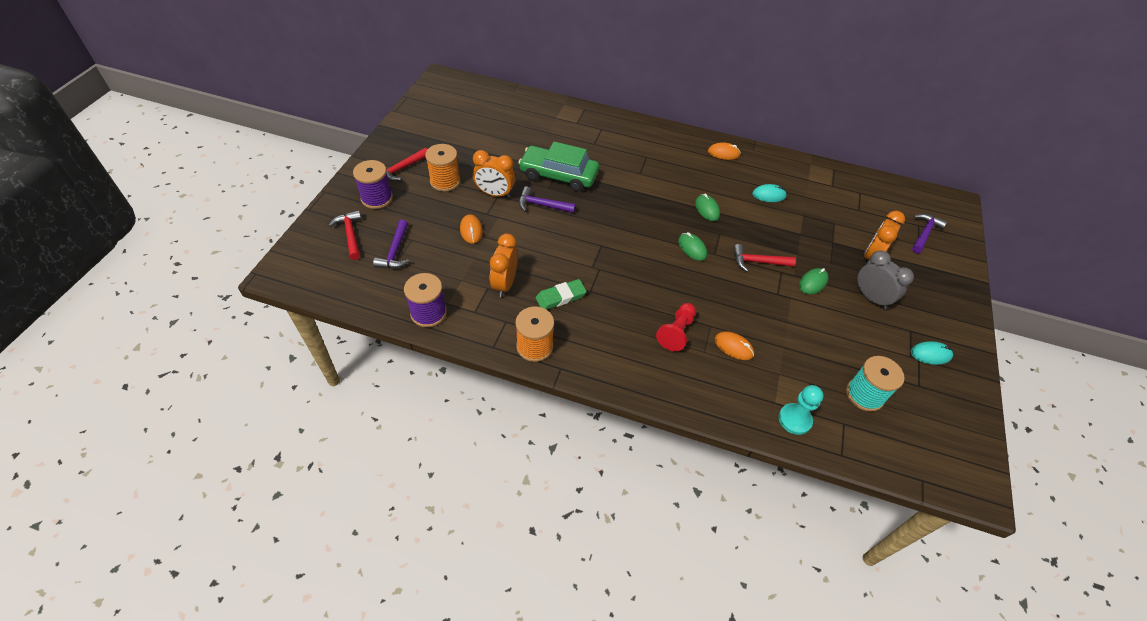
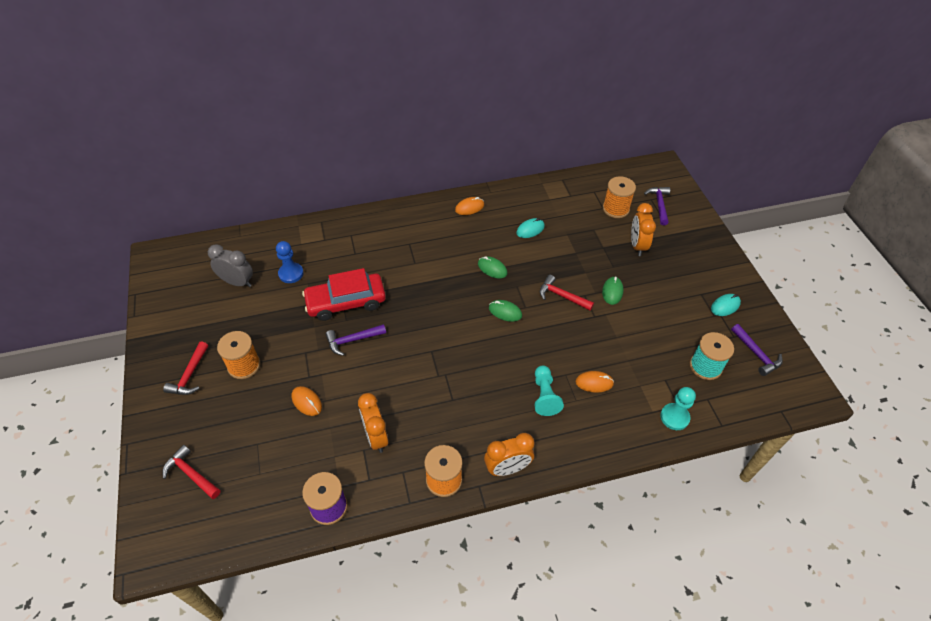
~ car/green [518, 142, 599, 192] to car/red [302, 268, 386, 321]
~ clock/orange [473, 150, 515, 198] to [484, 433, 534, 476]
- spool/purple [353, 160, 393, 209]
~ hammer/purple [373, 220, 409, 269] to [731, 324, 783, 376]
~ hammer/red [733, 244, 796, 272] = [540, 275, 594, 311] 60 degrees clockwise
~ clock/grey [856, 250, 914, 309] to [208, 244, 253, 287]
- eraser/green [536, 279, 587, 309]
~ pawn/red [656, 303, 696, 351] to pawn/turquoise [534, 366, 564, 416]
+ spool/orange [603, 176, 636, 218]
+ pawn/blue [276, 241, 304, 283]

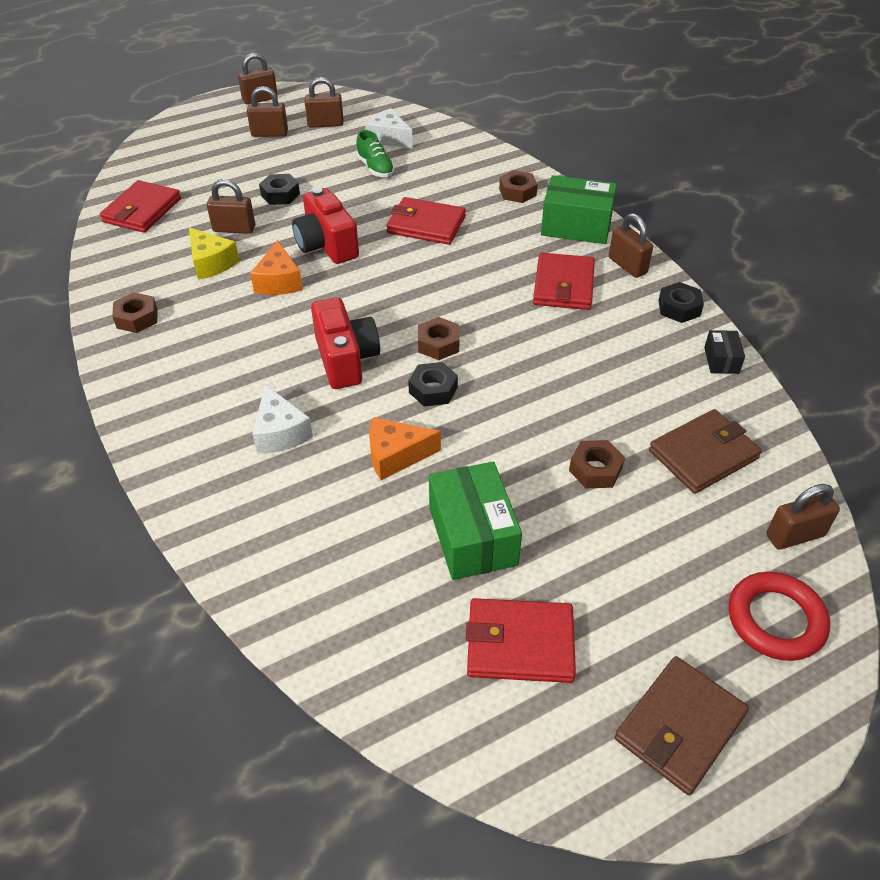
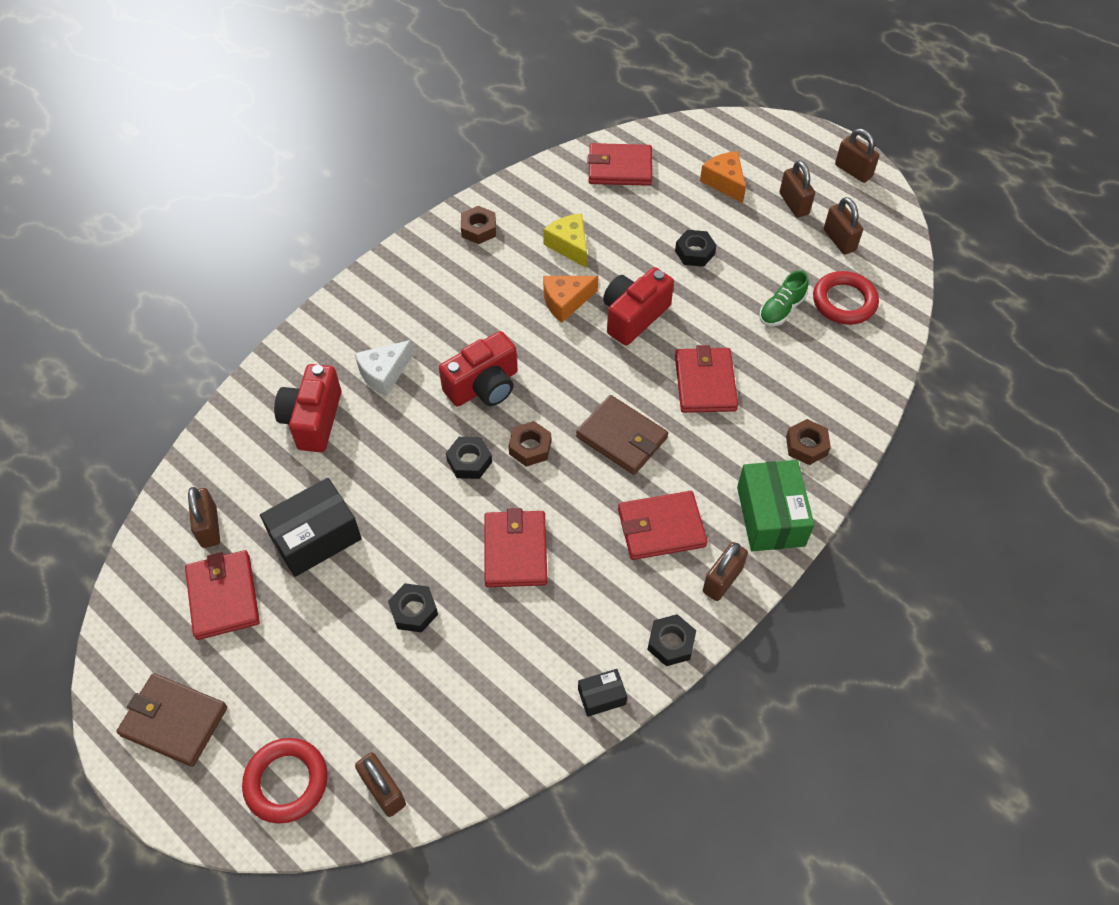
~ cheese/white [365, 108, 413, 148] to ring/red [813, 271, 879, 325]
~ padlock/brown [207, 179, 255, 234] to [188, 487, 220, 548]
~ cheese/yellow [189, 227, 239, 280] = [543, 213, 587, 268] 120 degrees clockwise
~ wallet/brown [649, 409, 762, 494] to [576, 395, 668, 475]
~ cheese/orange [369, 417, 441, 480] to [700, 151, 746, 203]
~ nut/brown [569, 440, 625, 488] to nut/black [388, 583, 438, 633]
~ box/green [429, 462, 522, 580] to box/black [260, 478, 362, 577]
+ camera/red [274, 364, 341, 452]
+ wallet/red [484, 508, 548, 587]

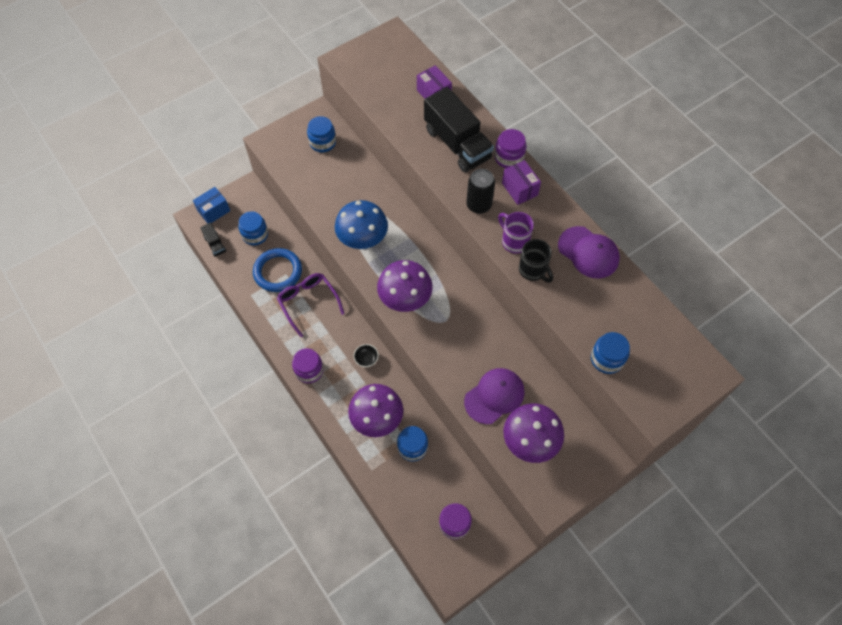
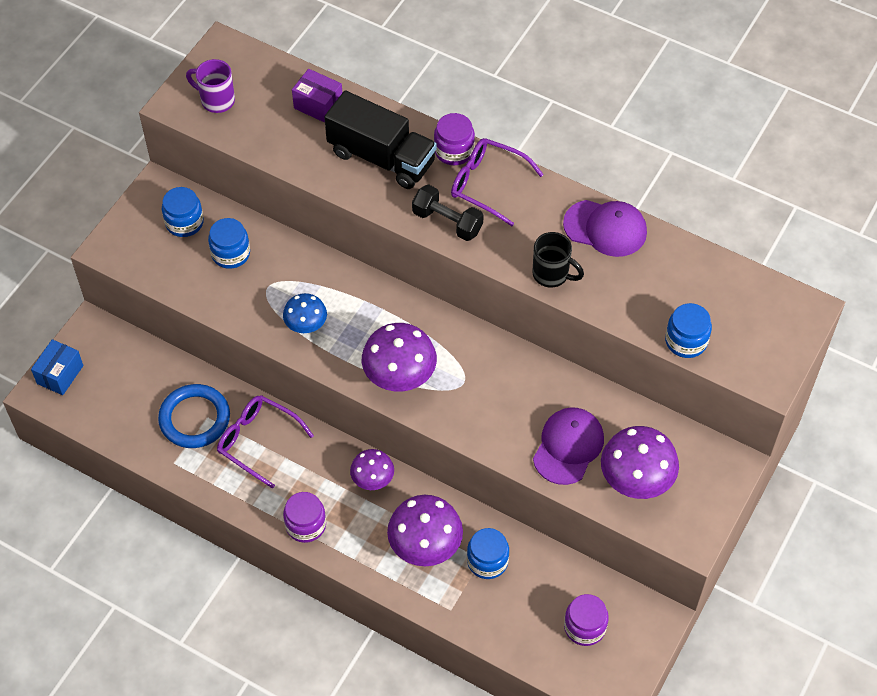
~ box/purple [502, 160, 541, 205] to glasses/purple [451, 138, 544, 226]
~ can/black [466, 169, 495, 214] to dumbbell/black [412, 185, 484, 241]
~ mushroom/blue [335, 200, 388, 249] = [283, 293, 327, 333] x0.60
~ jar/blue [238, 211, 268, 245] to [208, 218, 250, 269]
~ mug/purple [498, 212, 534, 254] to [186, 59, 235, 113]
- truck/black [200, 223, 227, 257]
~ bowl/black [354, 344, 379, 367] to mushroom/purple [350, 449, 394, 490]

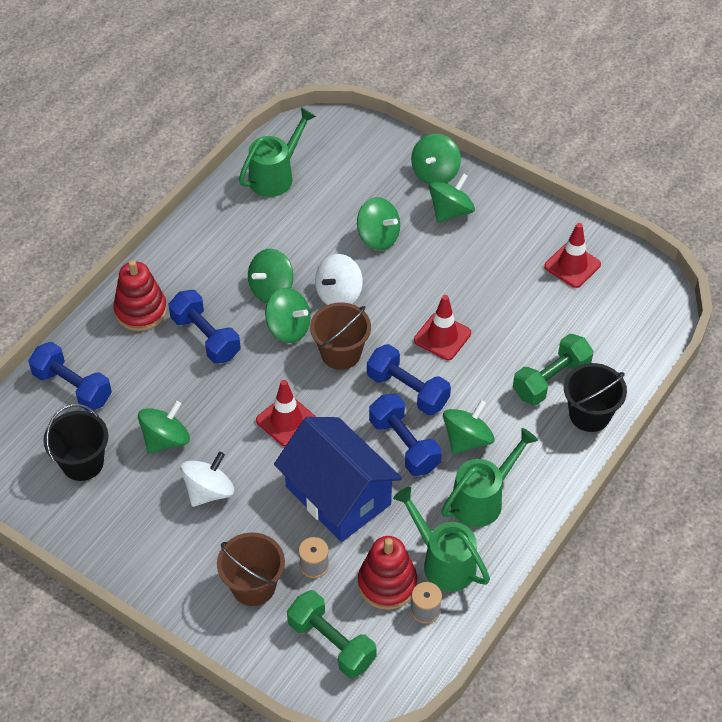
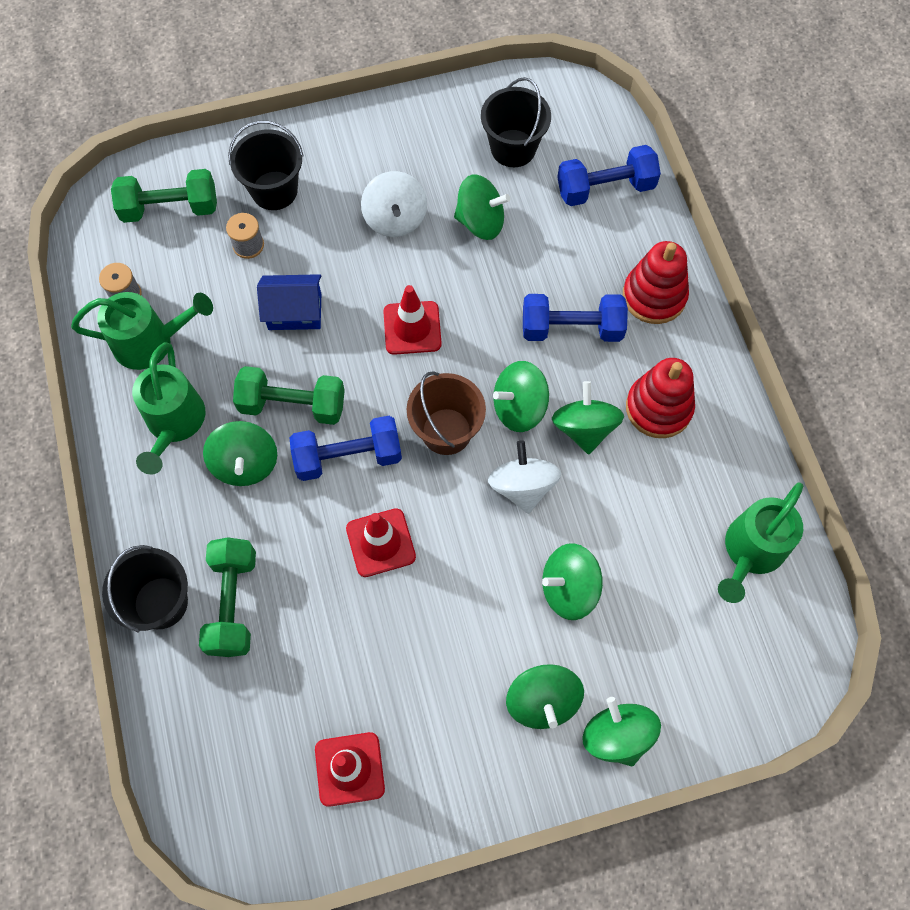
~ watering can/green [239, 108, 316, 197] = [718, 483, 803, 603] 45 degrees clockwise
~ dumbbell/blue [369, 393, 442, 476] to dumbbell/green [233, 366, 345, 425]
~ spinning top/green [138, 401, 190, 453] = [454, 174, 510, 240] 75 degrees counterclockwise
~ house/blue [274, 417, 402, 542] = [257, 274, 321, 330] x0.54
~ bucket/brown [217, 532, 285, 606] to bucket/black [228, 121, 304, 210]
~ stacking toy/red [358, 536, 417, 610] to [626, 358, 695, 438]

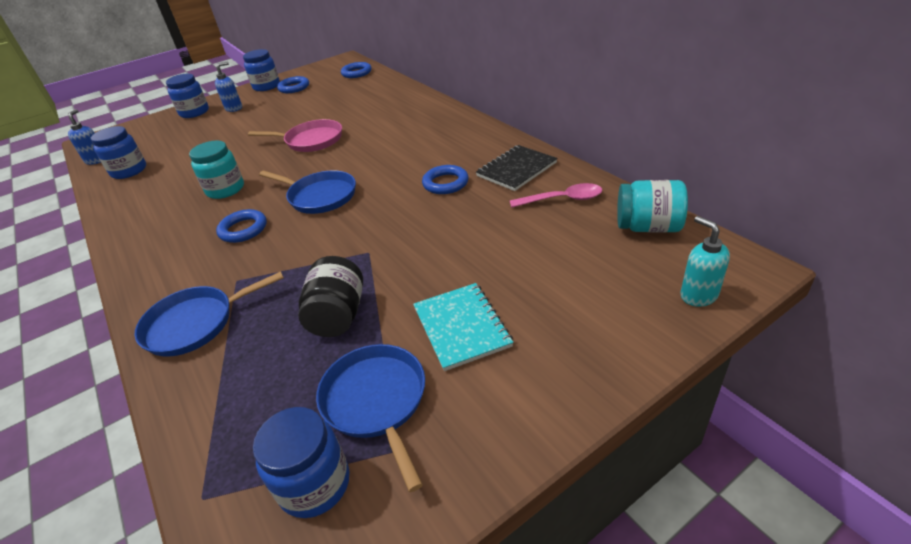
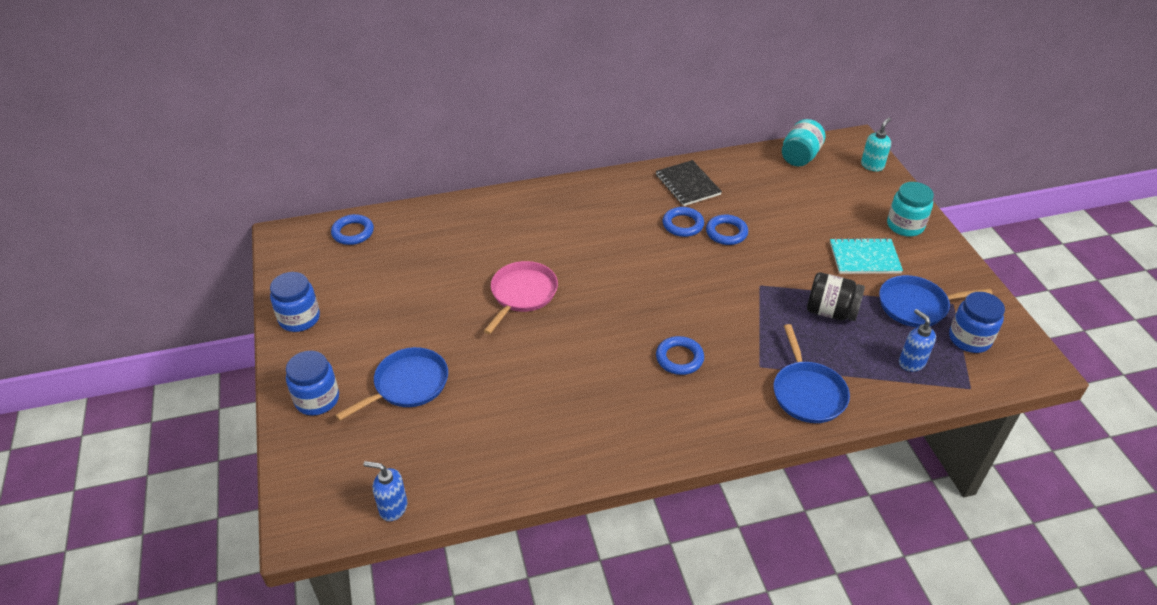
~ soap dispenser/blue [215, 61, 242, 112] to [899, 309, 936, 372]
~ ring/blue [277, 76, 309, 93] to [706, 215, 748, 245]
- jar/blue [91, 126, 146, 179]
~ jar/turquoise [189, 141, 244, 199] to [887, 182, 934, 237]
~ pan/blue [259, 170, 356, 214] to [335, 347, 448, 421]
- spoon/pink [510, 183, 602, 208]
~ soap dispenser/turquoise [680, 216, 730, 307] = [861, 117, 891, 171] 135 degrees clockwise

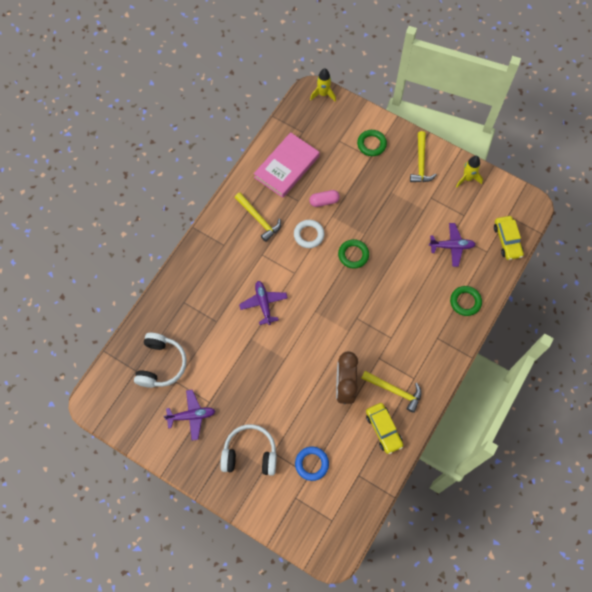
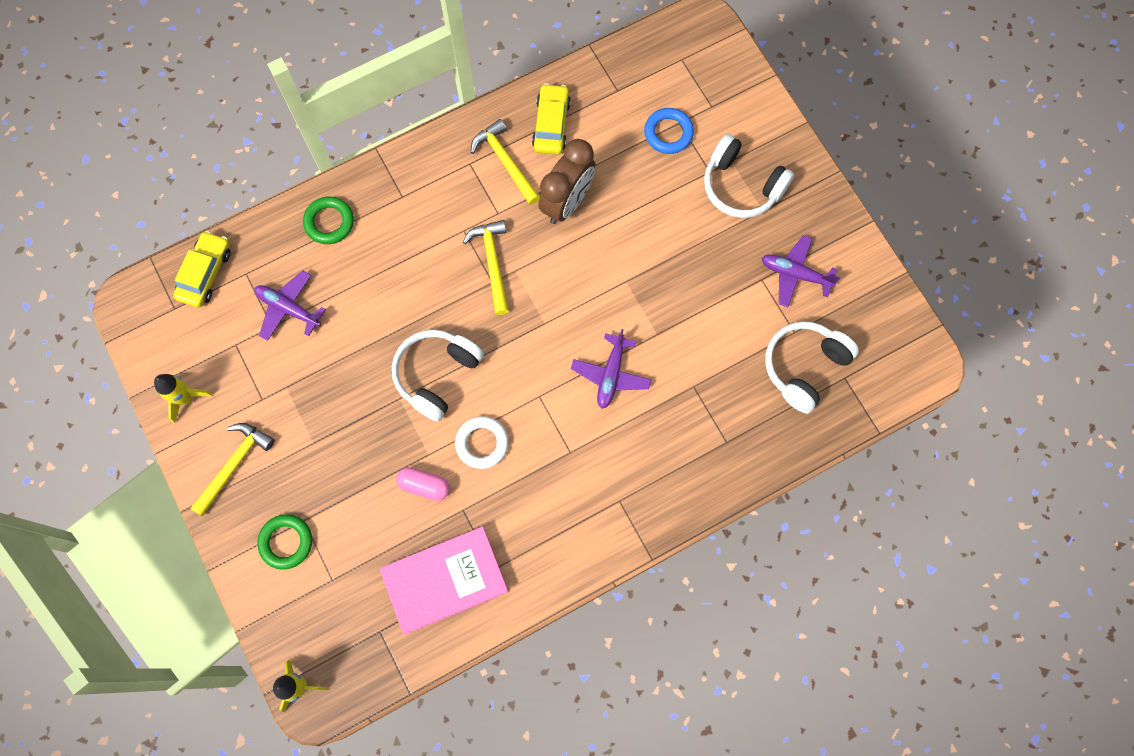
~ hammer/yellow [235, 193, 281, 242] to [463, 220, 509, 315]
~ ring/green [338, 239, 369, 269] to headphones/white [392, 329, 484, 422]

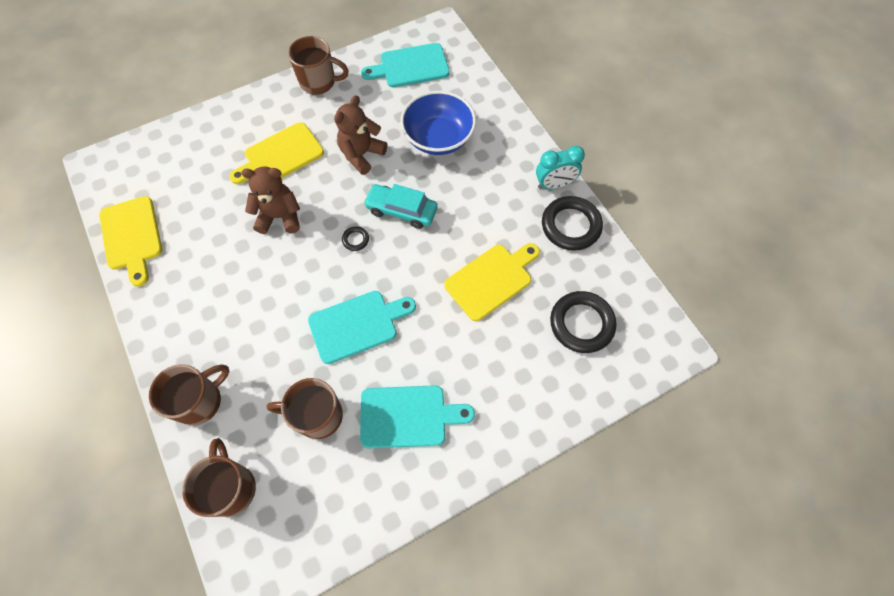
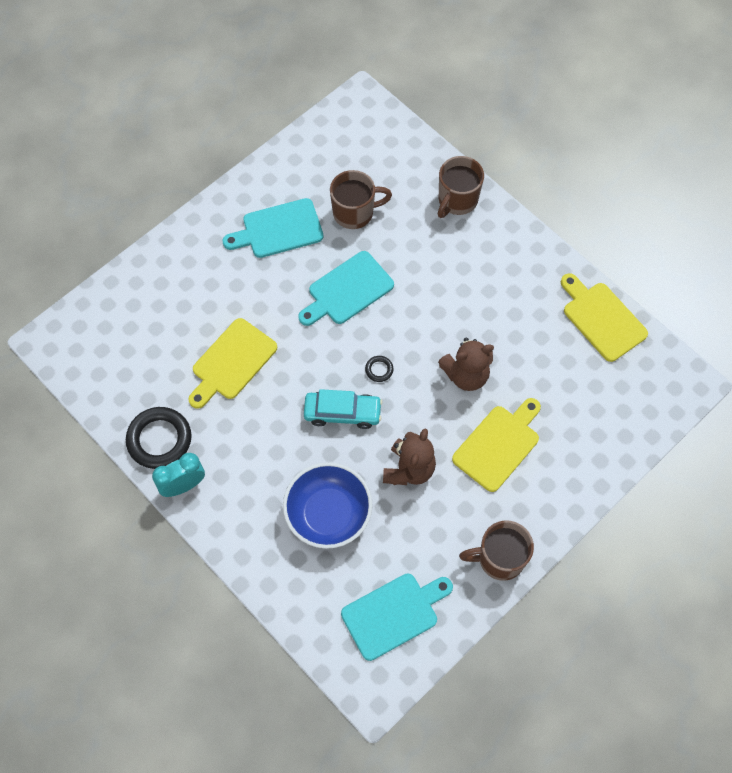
- ring/black [550, 291, 616, 353]
- mug/brown [182, 438, 256, 517]

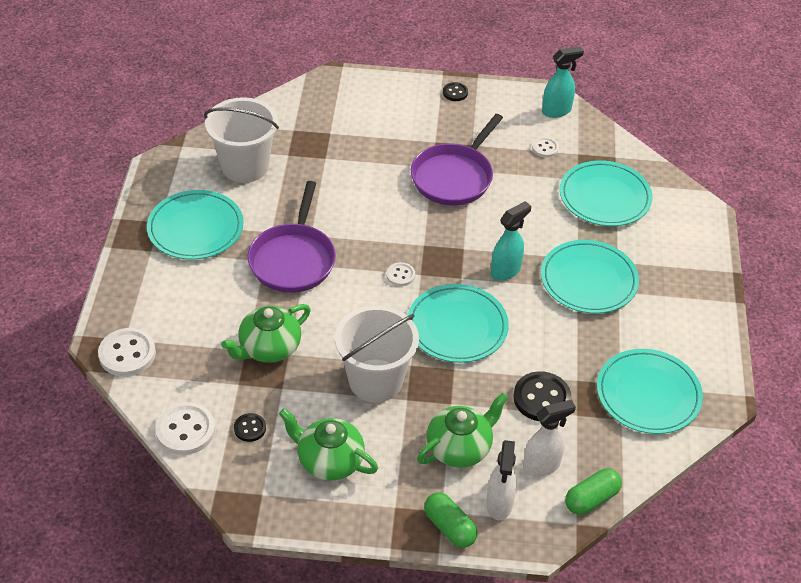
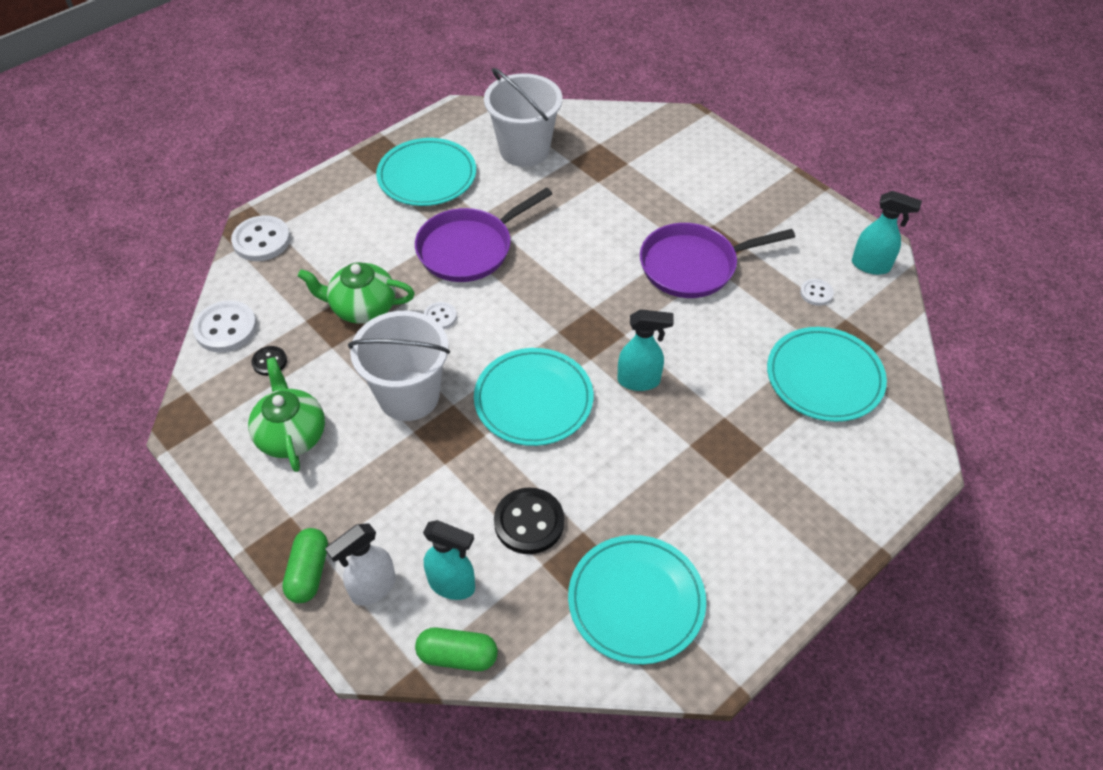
- button/black [443, 82, 468, 101]
- plate/turquoise [541, 240, 639, 313]
~ button/white [386, 262, 415, 286] to [424, 302, 457, 329]
- teapot/green [417, 393, 508, 467]
~ spray bottle/white [523, 400, 576, 477] to spray bottle/turquoise [423, 520, 475, 600]

